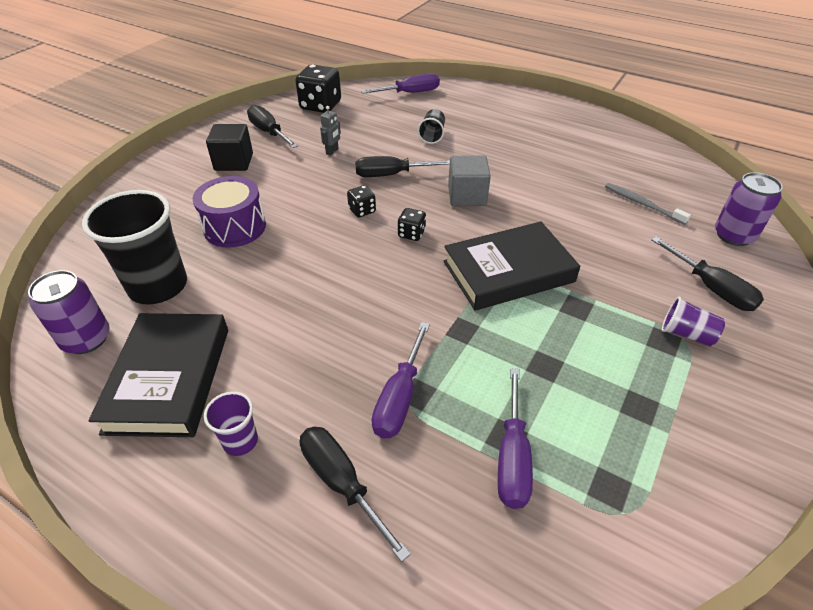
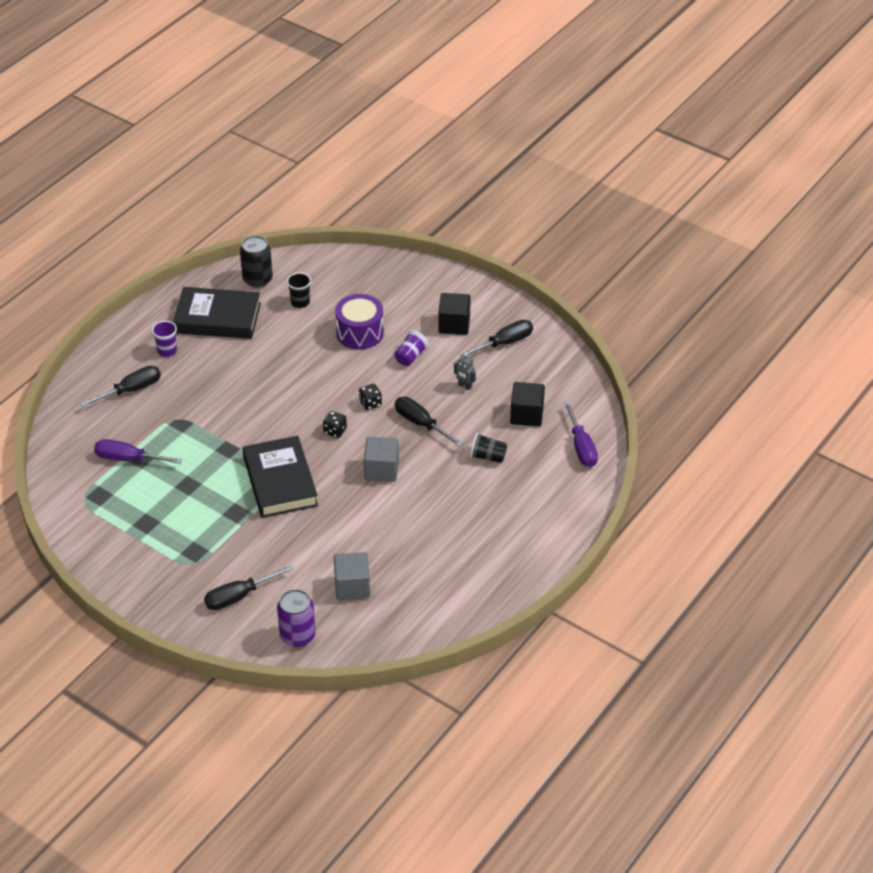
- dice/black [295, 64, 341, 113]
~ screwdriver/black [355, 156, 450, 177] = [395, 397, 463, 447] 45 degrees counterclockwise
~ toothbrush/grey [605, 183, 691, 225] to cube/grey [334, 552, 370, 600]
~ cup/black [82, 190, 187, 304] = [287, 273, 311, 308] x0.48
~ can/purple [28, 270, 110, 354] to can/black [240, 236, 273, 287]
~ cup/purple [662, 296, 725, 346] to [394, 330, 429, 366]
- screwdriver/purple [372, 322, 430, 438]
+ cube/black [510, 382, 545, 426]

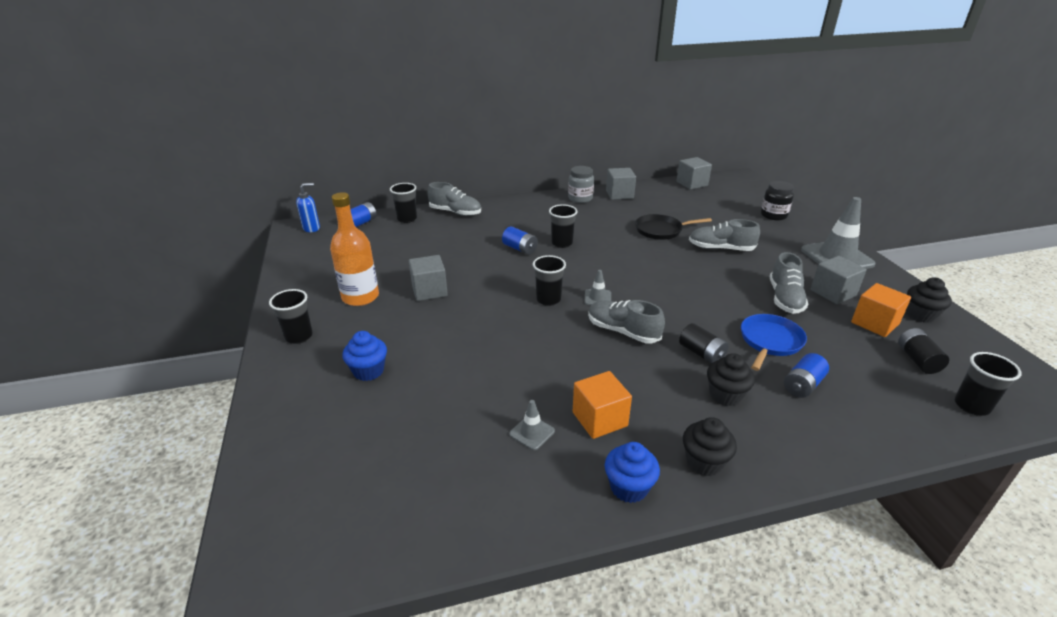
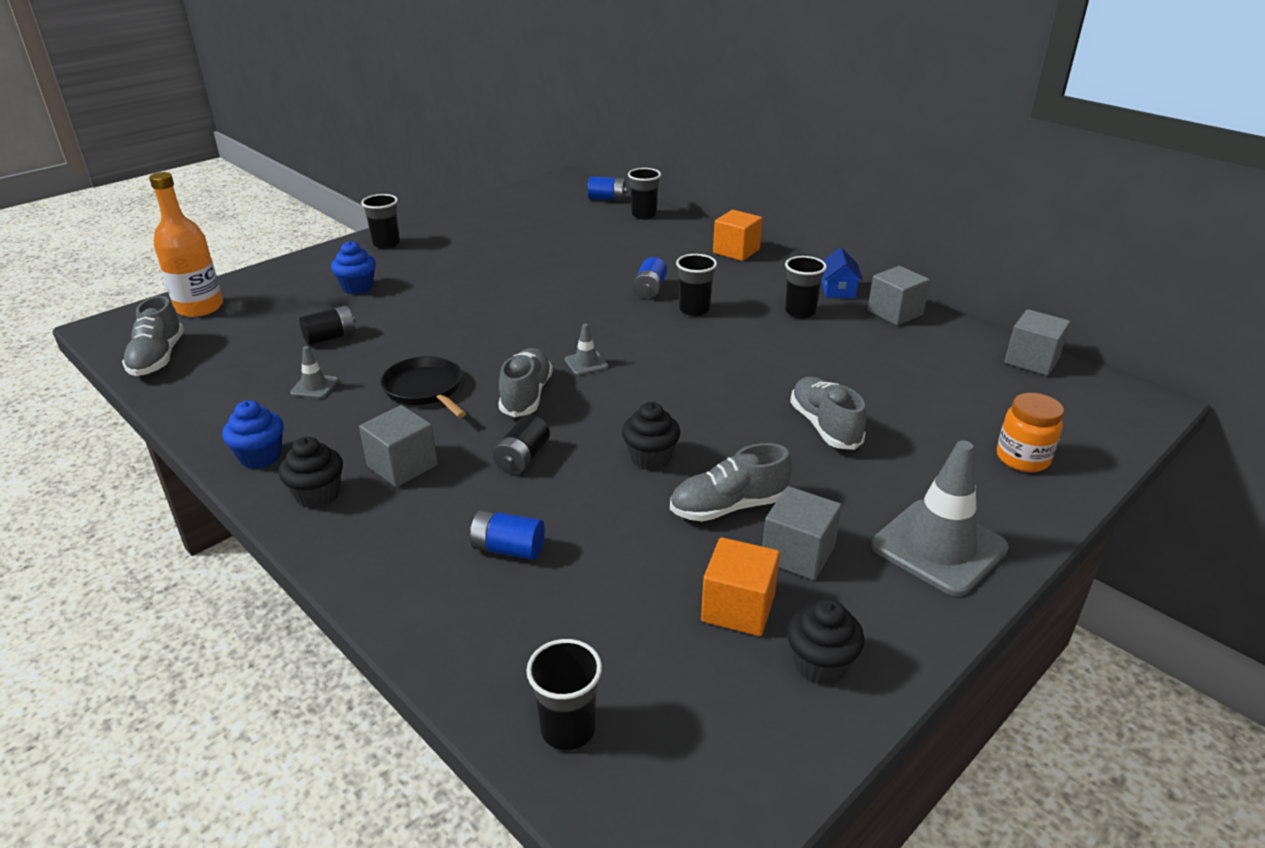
~ jar/grey [568, 166, 594, 203] to house/blue [822, 247, 863, 298]
~ jar/black [761, 181, 794, 220] to jar/orange [997, 393, 1064, 472]
~ shoe/grey [427, 182, 481, 216] to [122, 296, 184, 376]
- soap dispenser/blue [296, 183, 320, 232]
~ bottle/orange [330, 192, 379, 306] to [149, 172, 223, 317]
~ pan/black [635, 214, 712, 240] to [380, 356, 466, 418]
~ cube/grey [409, 255, 448, 301] to [359, 405, 438, 487]
~ cup/black [533, 255, 566, 306] to [785, 256, 827, 319]
- pan/blue [741, 314, 807, 371]
~ battery/black [898, 328, 949, 374] to [299, 305, 356, 345]
~ cupcake/black [707, 353, 755, 406] to [622, 402, 680, 471]
~ cube/orange [573, 371, 632, 439] to [713, 210, 763, 261]

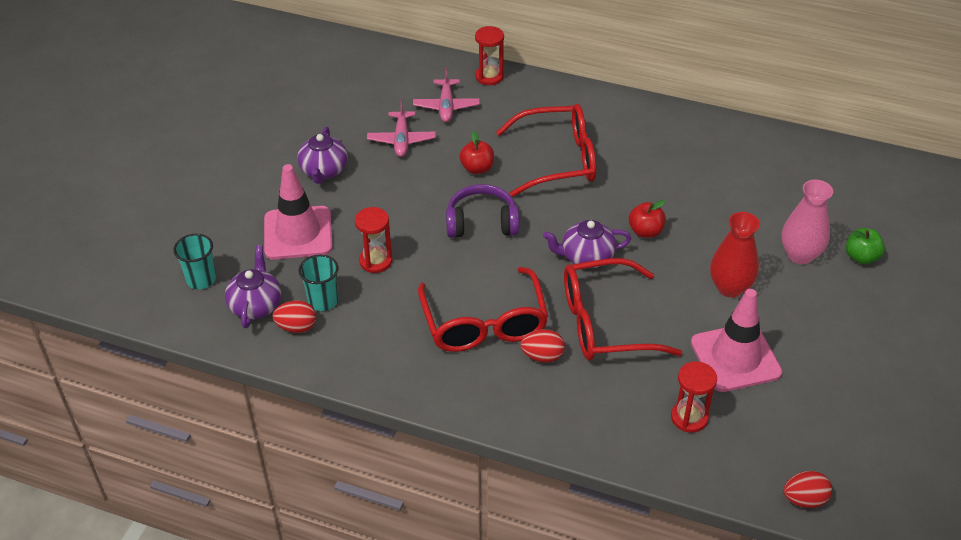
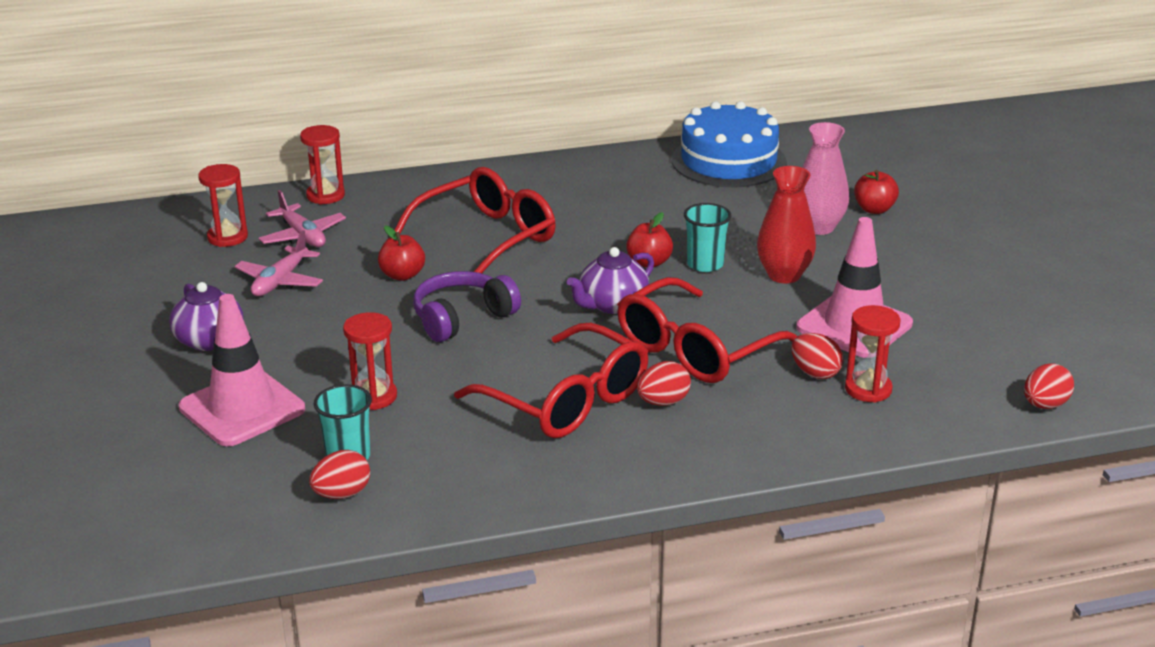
~ plane/pink [367, 99, 436, 157] = [235, 230, 323, 296] 60 degrees clockwise
~ apple/green [846, 228, 885, 264] to apple/red [854, 170, 899, 214]
~ cup/turquoise [173, 234, 216, 289] to [684, 203, 731, 272]
- teapot/purple [225, 245, 281, 328]
+ cake/blue [671, 101, 787, 187]
+ hourglass/red [198, 164, 248, 247]
+ egg/red [791, 333, 843, 379]

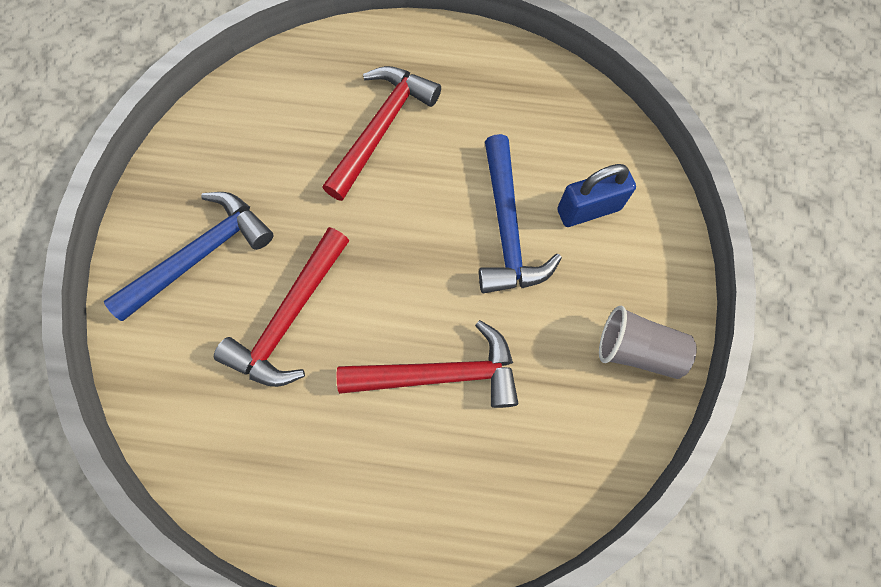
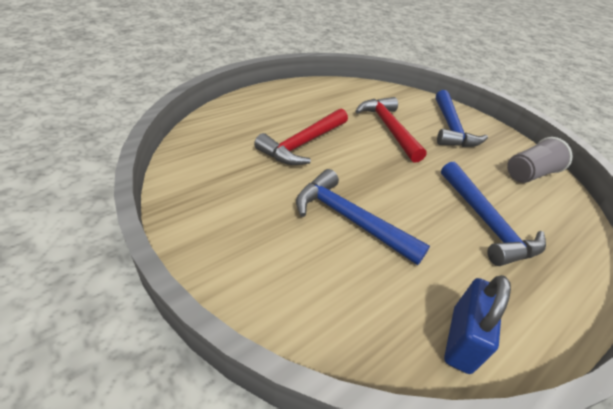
~ hammer/red [322, 66, 441, 201] to hammer/blue [441, 162, 546, 266]
~ padlock/blue [557, 164, 636, 227] to [444, 275, 511, 374]
~ cup/grey [599, 306, 697, 379] to [507, 137, 573, 183]

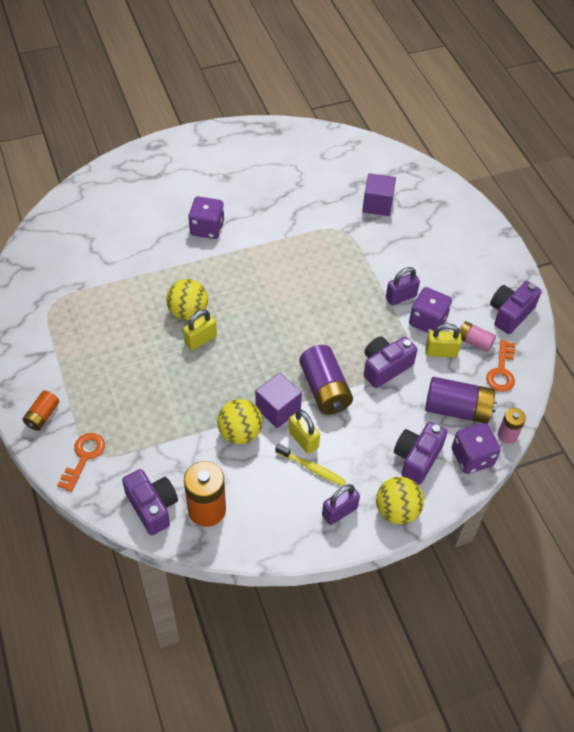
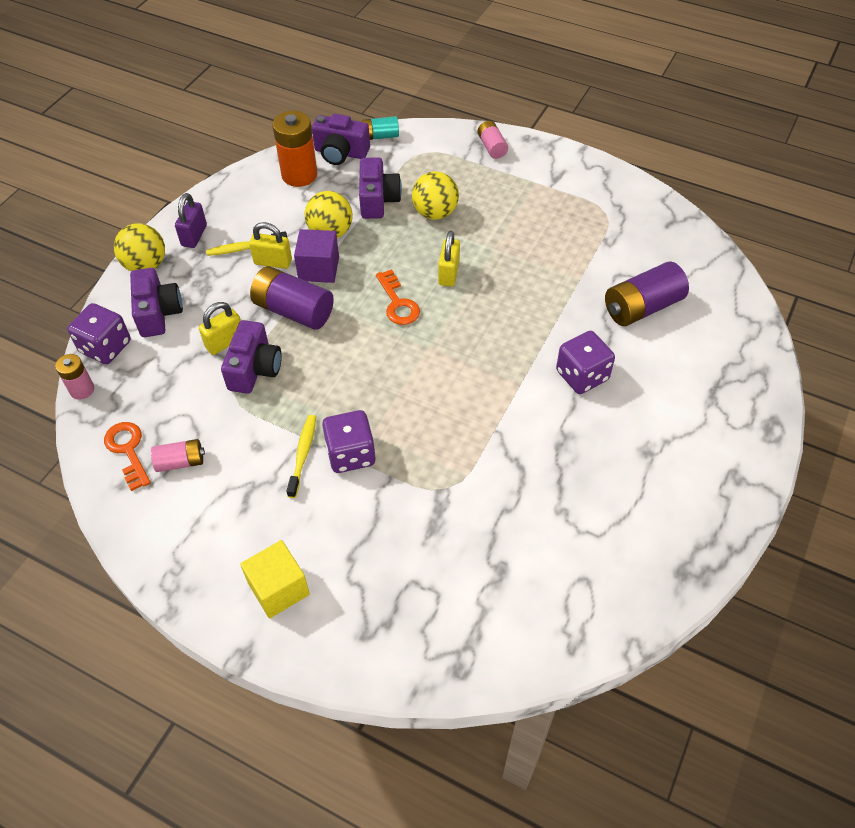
- cube/purple [362, 173, 396, 216]
~ padlock/purple [386, 267, 420, 305] to toothbrush/yellow [286, 415, 316, 498]
~ ball/yellow [166, 279, 208, 320] to [412, 171, 459, 220]
~ camera/purple [490, 281, 542, 334] to [359, 157, 402, 219]
~ dice/purple [409, 287, 452, 333] to [322, 410, 376, 473]
~ padlock/yellow [425, 323, 462, 358] to [199, 302, 241, 355]
~ battery/purple [425, 377, 497, 424] to [605, 261, 689, 326]
~ battery/orange [22, 391, 59, 431] to battery/pink [478, 121, 508, 159]
~ key/orange [57, 433, 105, 492] to [376, 269, 420, 325]
+ battery/turquoise [362, 116, 399, 140]
+ cube/yellow [240, 540, 310, 618]

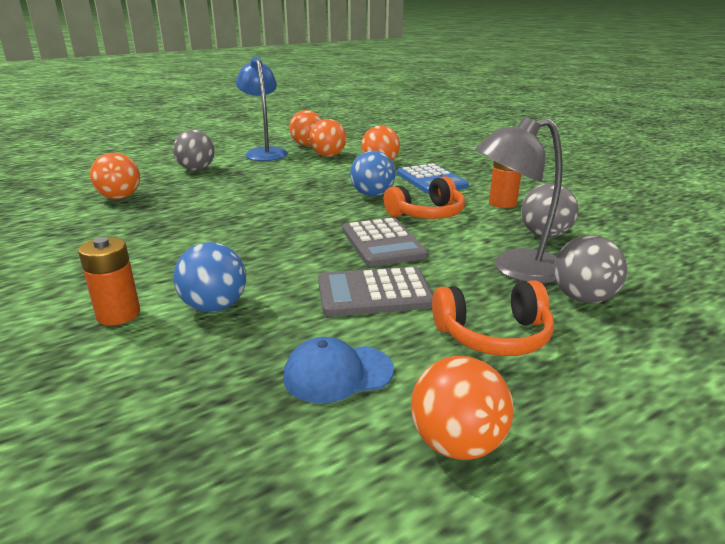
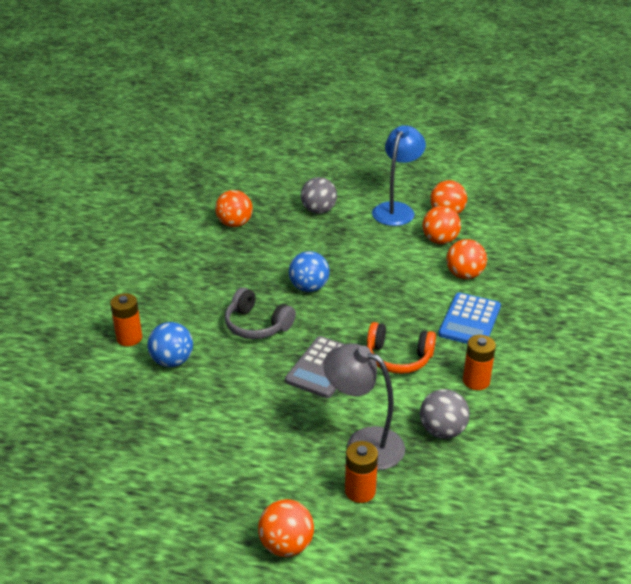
~ ball/blue [350, 151, 396, 197] to [289, 251, 330, 292]
~ ball/grey [553, 235, 627, 303] to battery/orange [345, 441, 378, 503]
- calculator/grey [318, 266, 433, 316]
- headphones/orange [432, 280, 554, 356]
- cap/blue [283, 337, 394, 403]
~ ball/orange [411, 356, 514, 460] to [258, 499, 314, 557]
+ headphones/grey [225, 287, 296, 339]

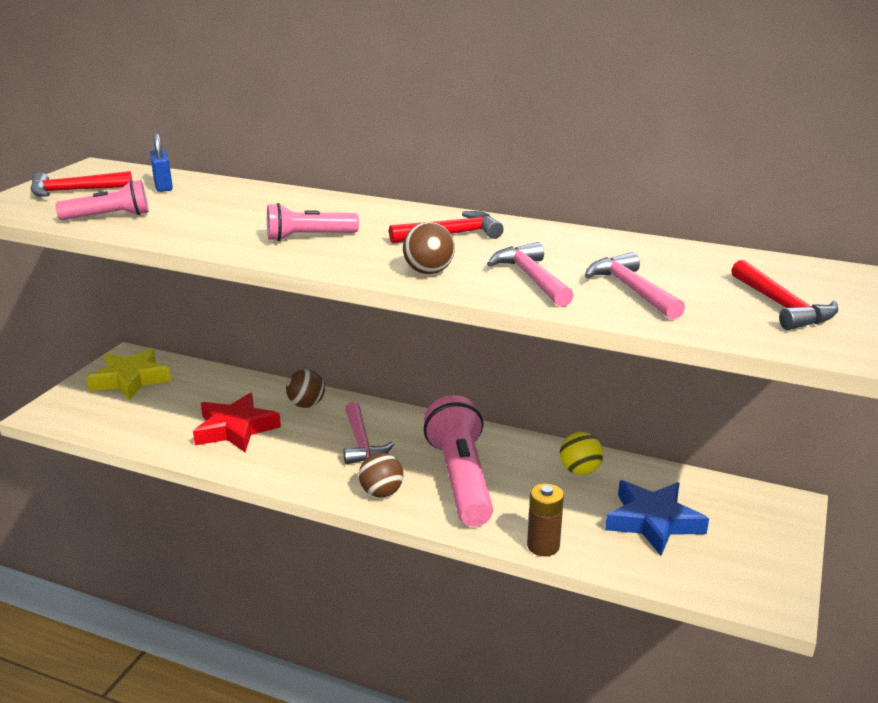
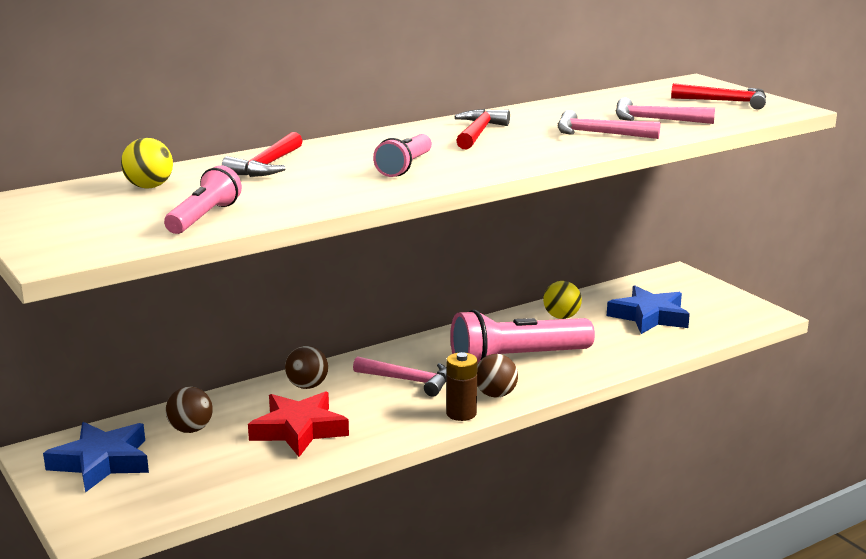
~ padlock/blue [150, 133, 173, 192] to ball/yellow [121, 138, 173, 188]
~ hammer/red [30, 171, 132, 197] to [222, 132, 303, 177]
~ ball/brown [403, 222, 455, 274] to [166, 387, 213, 433]
~ star/yellow [86, 348, 171, 400] to star/blue [43, 422, 149, 493]
~ flashlight/pink [424, 395, 493, 527] = [450, 309, 595, 363] 45 degrees counterclockwise
~ battery/brown [527, 483, 564, 556] to [446, 352, 478, 421]

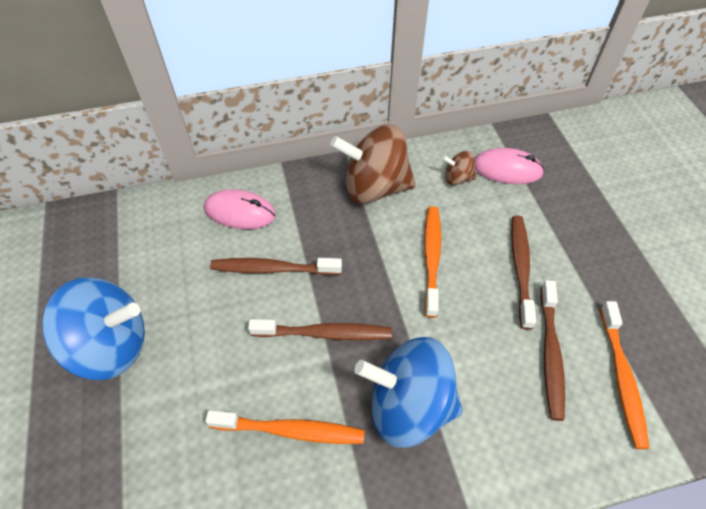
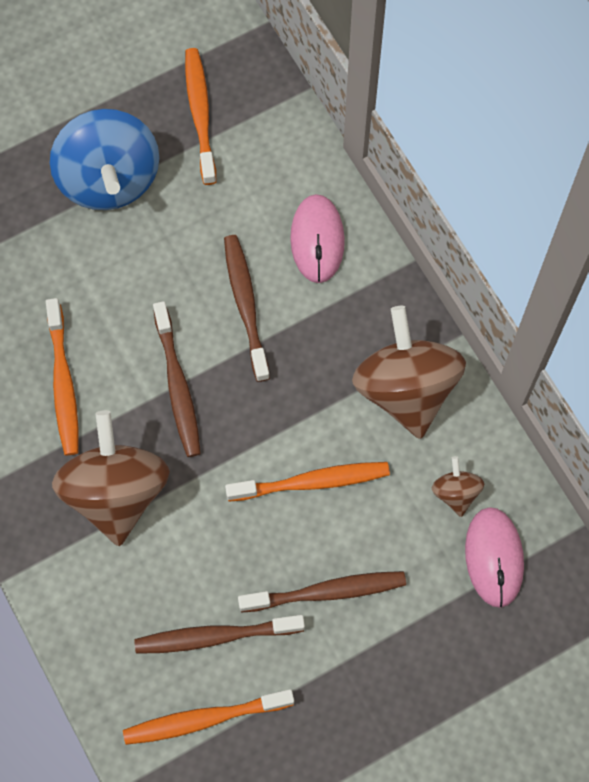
~ spinning top/blue [355, 337, 463, 448] to spinning top/brown [52, 410, 170, 546]
+ toothbrush/orange [185, 48, 217, 185]

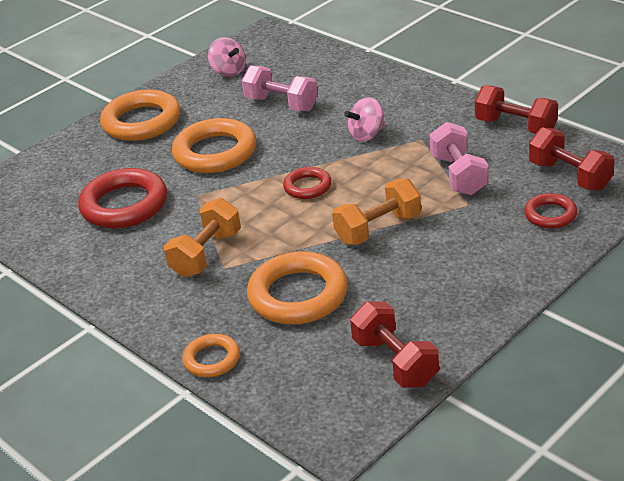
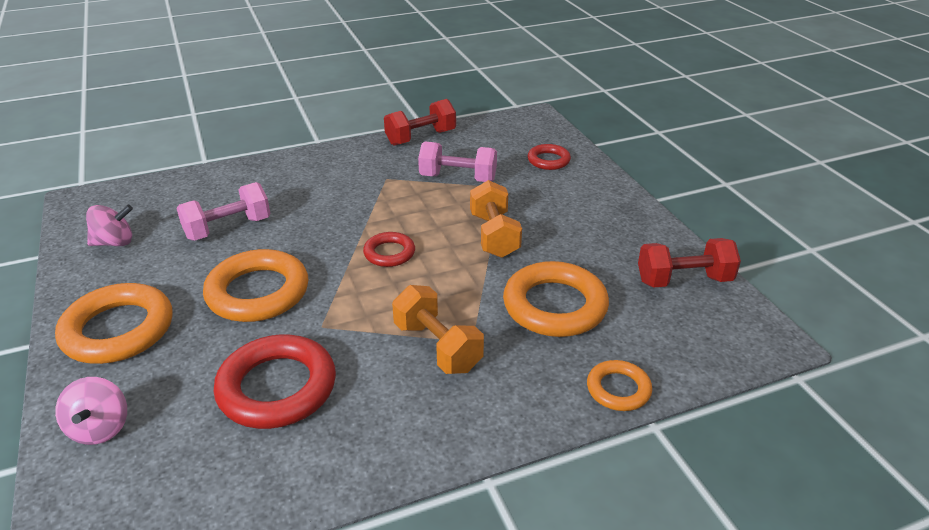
~ spinning top/pink [344, 97, 385, 142] to [55, 377, 127, 445]
- dumbbell/red [529, 127, 615, 191]

